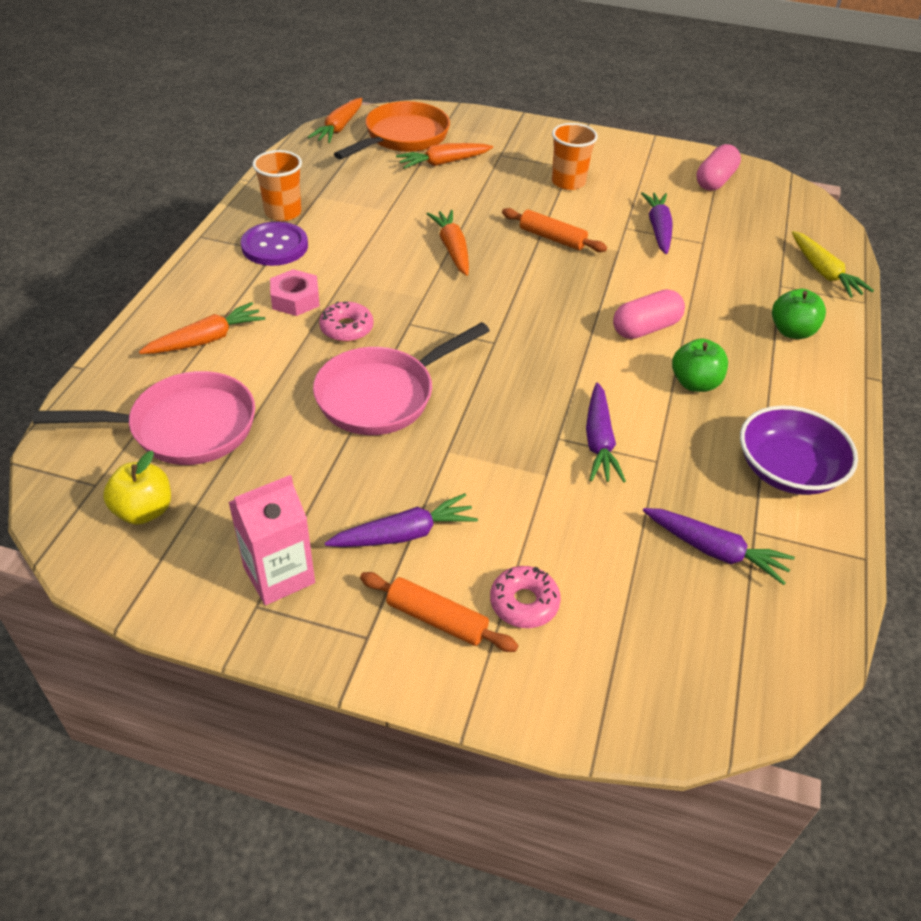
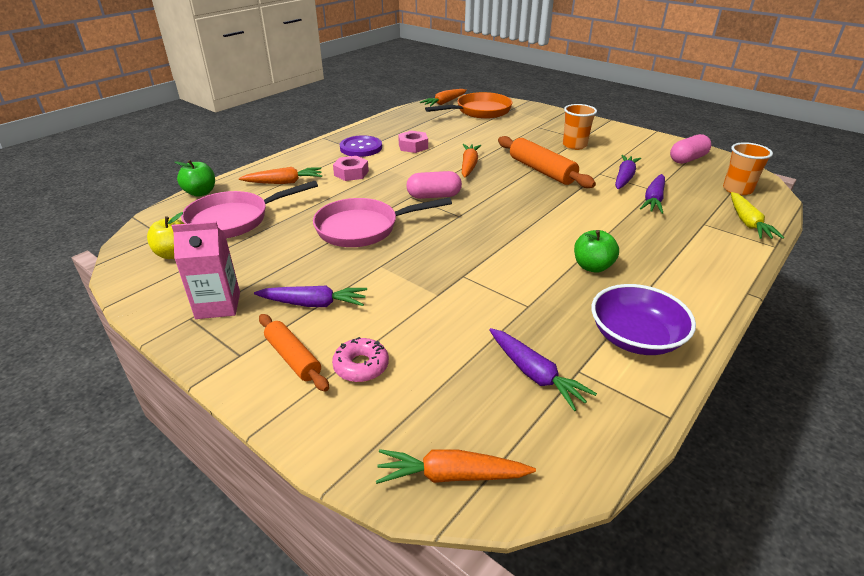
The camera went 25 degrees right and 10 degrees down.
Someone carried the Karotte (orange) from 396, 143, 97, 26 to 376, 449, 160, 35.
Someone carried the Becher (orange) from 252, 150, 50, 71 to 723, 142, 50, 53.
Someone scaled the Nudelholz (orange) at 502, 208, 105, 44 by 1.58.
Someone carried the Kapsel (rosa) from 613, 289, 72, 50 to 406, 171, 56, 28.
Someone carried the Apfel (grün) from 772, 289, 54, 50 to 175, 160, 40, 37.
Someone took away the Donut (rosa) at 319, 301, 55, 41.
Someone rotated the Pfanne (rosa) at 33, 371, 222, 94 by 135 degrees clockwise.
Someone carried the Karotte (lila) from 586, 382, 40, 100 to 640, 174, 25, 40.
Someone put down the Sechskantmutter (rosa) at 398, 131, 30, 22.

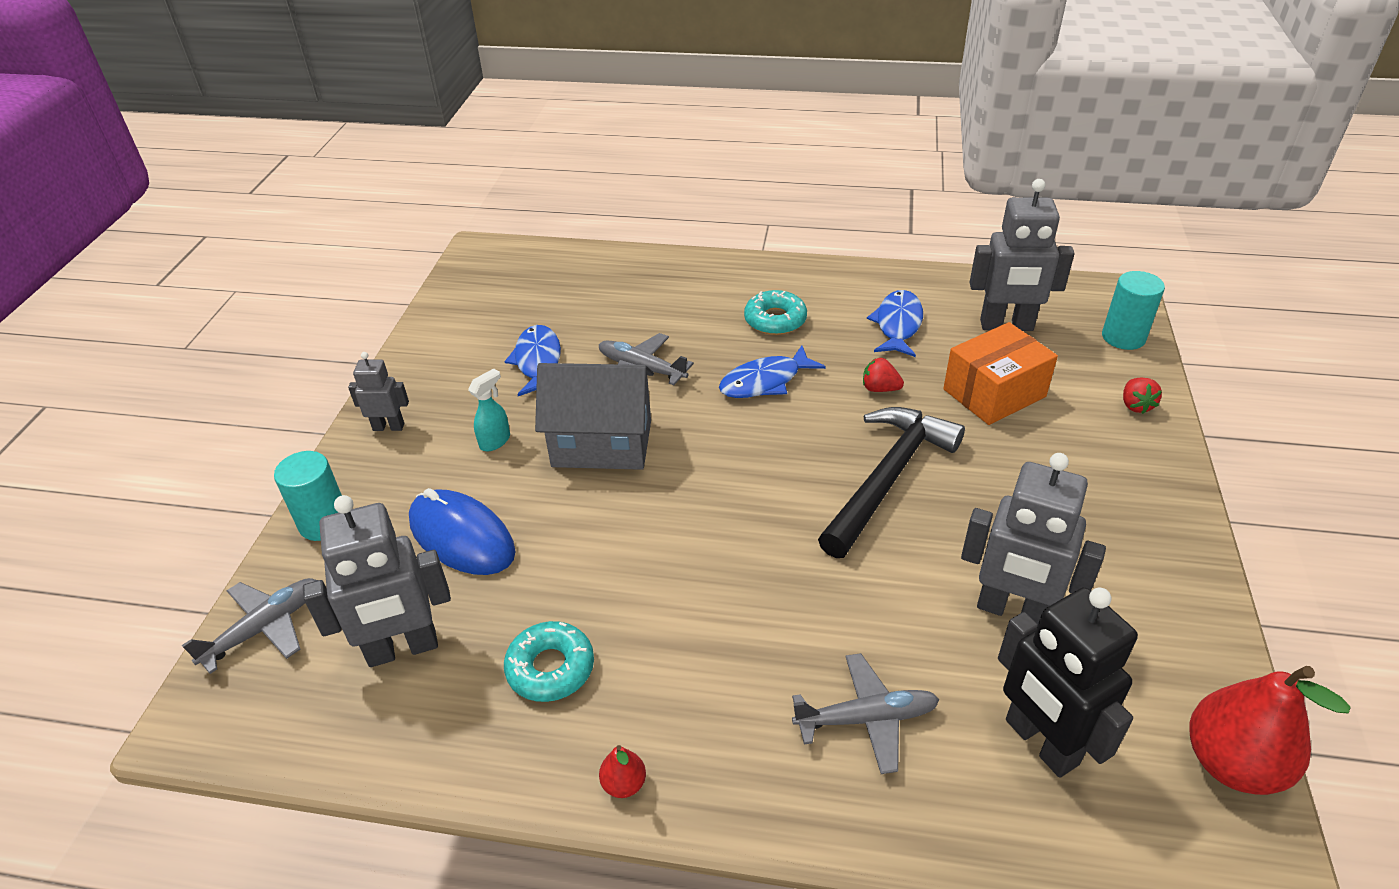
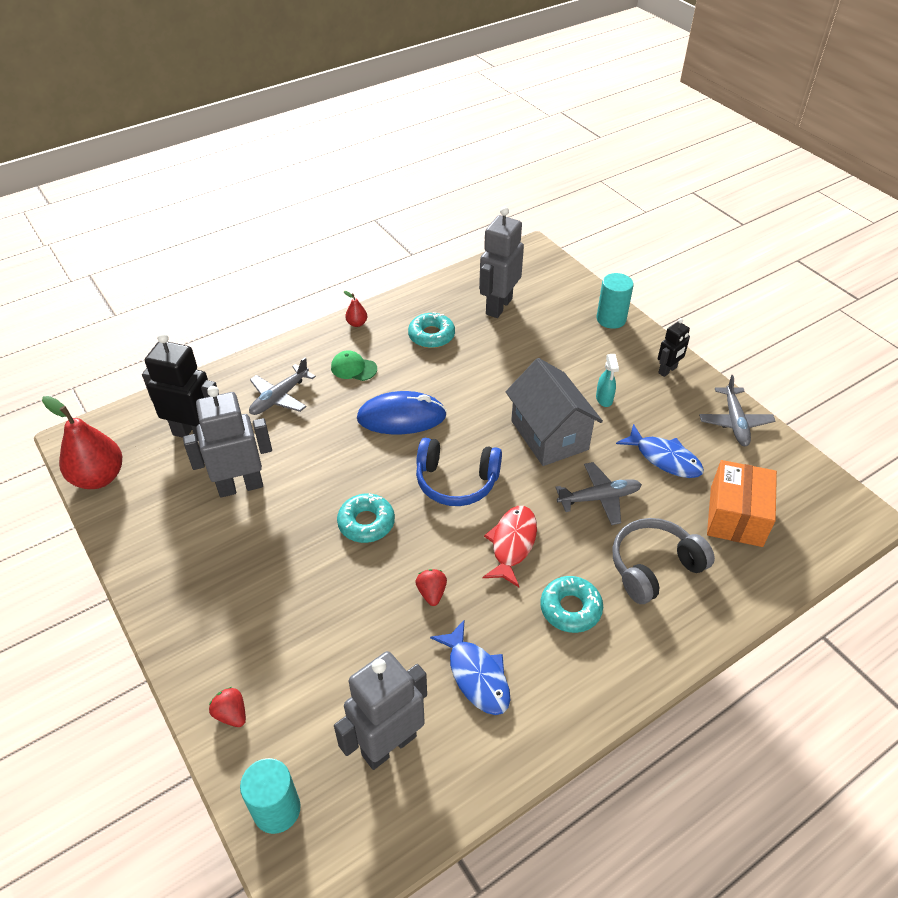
The camera went 135 degrees right and 5 degrees up.
Someone carried the Schachtel (orange) from 943, 322, 115, 103 to 707, 460, 70, 87.
Someone repainted the Fisch (blau) at 719, 345, 107, 53, which became the Fisch (rot) at 482, 506, 55, 81.
Someone repainted the Roboter (grau) at 348, 352, 61, 79, which became the Roboter (schwarz) at 658, 318, 32, 59.
Someone rotated the Erdbeere (rot) at 863, 358, 41, 34 by 75 degrees counterclockwise.
Someone rotated the Haus (grau) at 535, 363, 119, 107 by 75 degrees counterclockwise.
Someone swapped the Hammer (schwarz) at 818, 407, 147, 151 for the Donut (türkis) at 337, 494, 58, 49.
Someone carried the Computermaus (blau) from 409, 488, 107, 87 to 357, 391, 90, 43.
Someone carried the Flugzeug (grau) from 182, 578, 136, 96 to 699, 375, 76, 71.
Someone put down the Kappe (grün) at 331, 350, 46, 31.
Someone put down the Kopfhörer (blau) at 416, 438, 86, 68.
Someone put down the Kopfhörer (grau) at 613, 518, 102, 86.

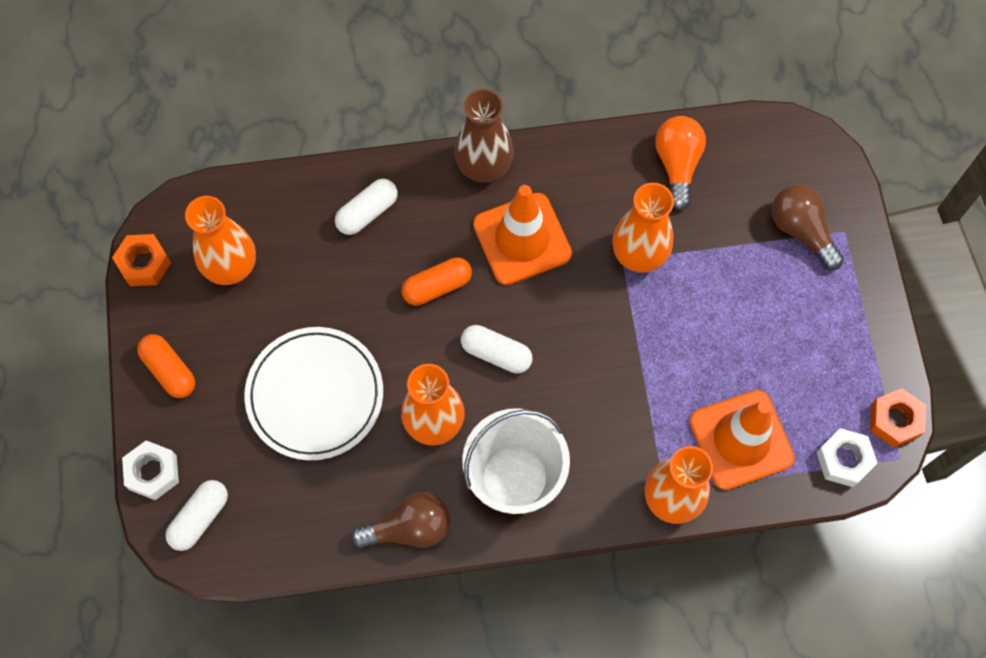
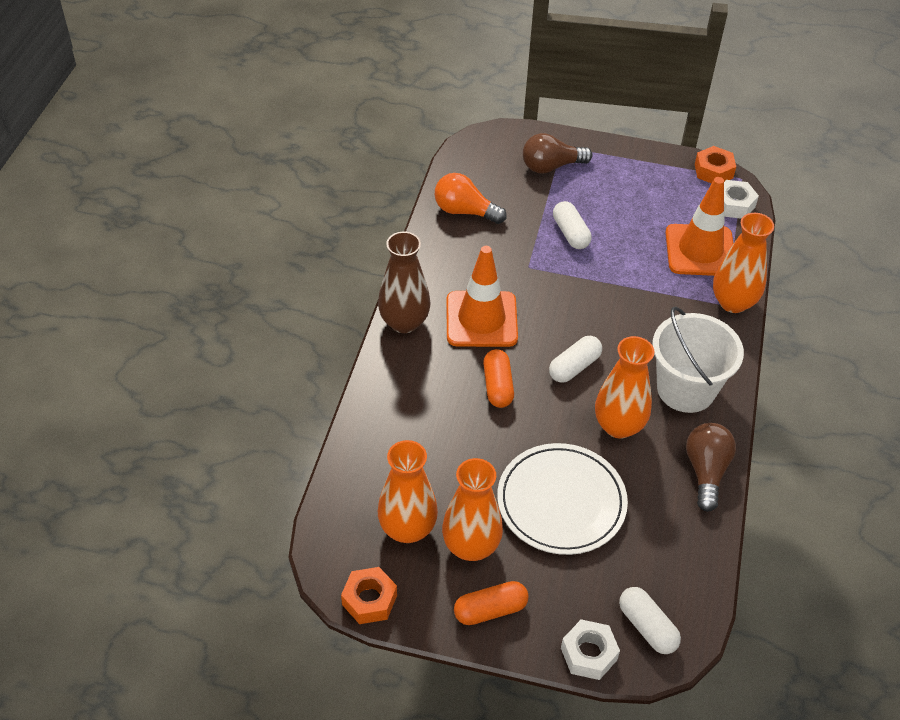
The camera went 70 degrees left and 20 degrees down.
Someone carried the Kapsel (weiß) from 335, 179, 63, 56 to 553, 201, 39, 48.
Someone carried the Vase (orange) from 612, 183, 62, 90 to 442, 458, 61, 103.

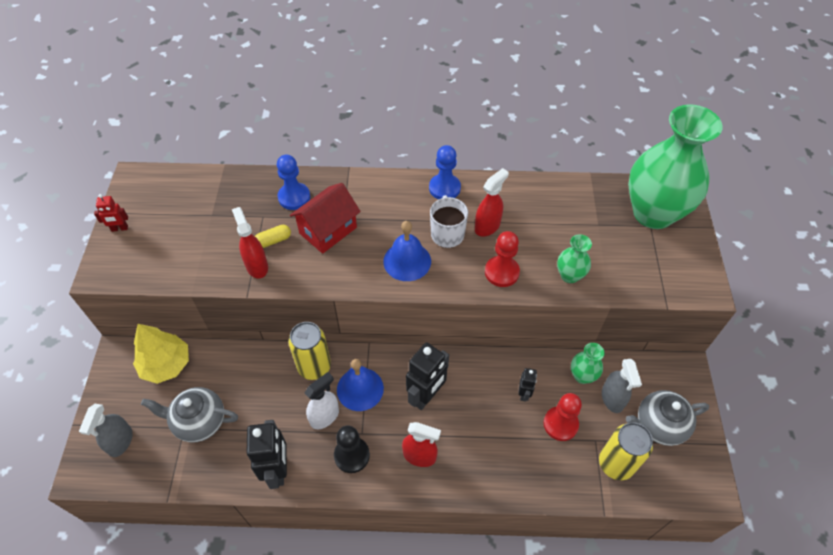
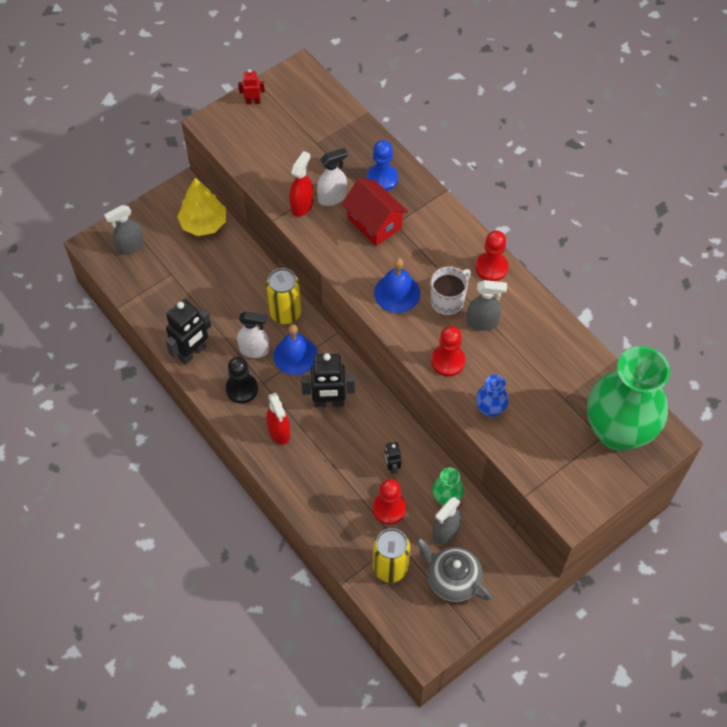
The camera went 50 degrees right and 5 degrees up.
Someone repainted the Bauer (blau) at 429, 145, 32, 54, which became the Bauer (rot) at 475, 231, 33, 50.
Someone repainted the Sprühflasche (rot) at 475, 168, 34, 69, which became the Sprühflasche (grau) at 467, 280, 40, 51.
Someone rotated the Haus (rot) at 290, 183, 71, 71 by 45 degrees clockwise.
Someone rotated the Roboter (rot) at 94, 194, 34, 38 by 135 degrees clockwise.
Someone swapped the Kapsel (gelb) at 255, 225, 36, 23 for the Sprühflasche (weiß) at 317, 148, 31, 58.
Someone repainted the Vase (grün) at 557, 234, 35, 49, which became the Vase (blau) at 476, 374, 33, 43.
Someone rotated the Roboter (schwarz) at 518, 368, 19, 34 by 105 degrees clockwise.
Someone took away the Teekanne (grau) at 141, 387, 97, 55.

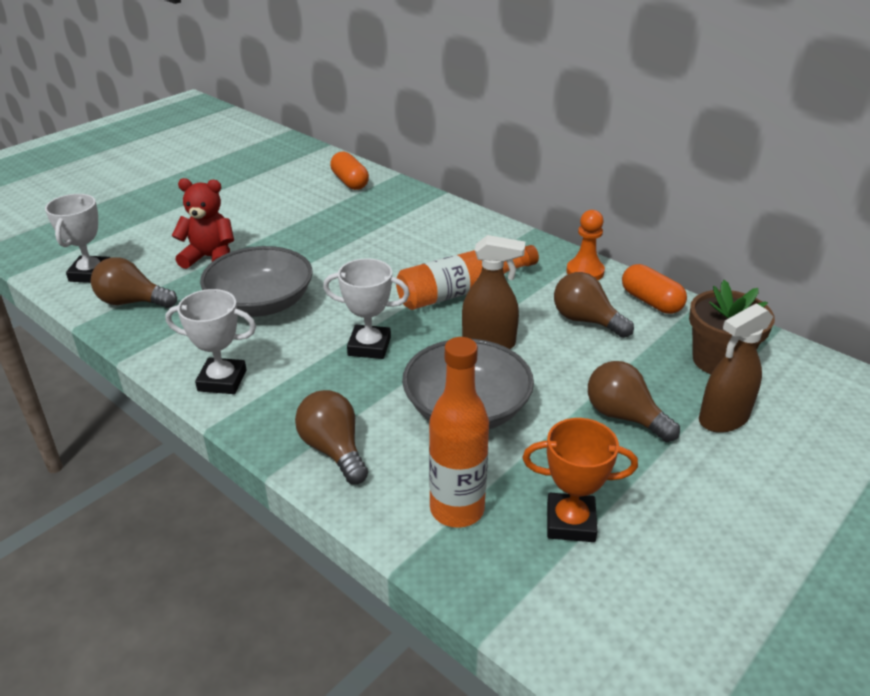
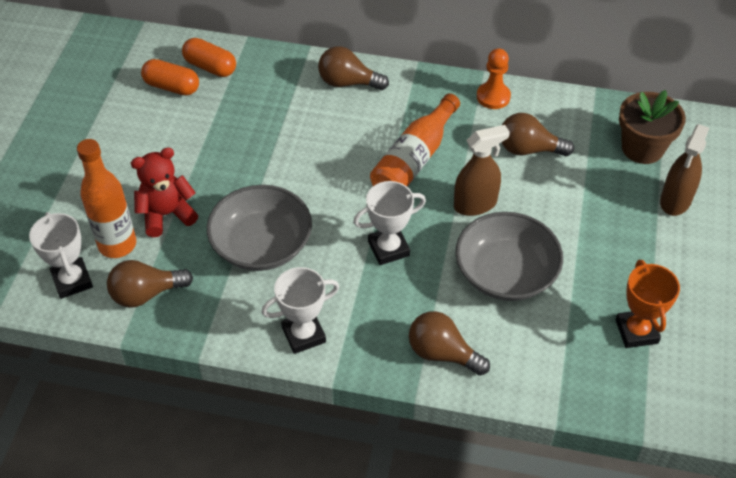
The camera went 30 degrees left and 15 degrees up.
Someone carried the Kapsel (orange) from 622, 264, 65, 50 to 141, 59, 58, 36.
Someone carried the Flasche (orange) from 429, 337, 60, 191 to 77, 139, 59, 119.
Someone carried the Glühbirne (braun) from 588, 361, 92, 81 to 318, 46, 71, 44.
Someone rotated the Pokal (orange) at 523, 418, 115, 124 by 75 degrees counterclockwise.

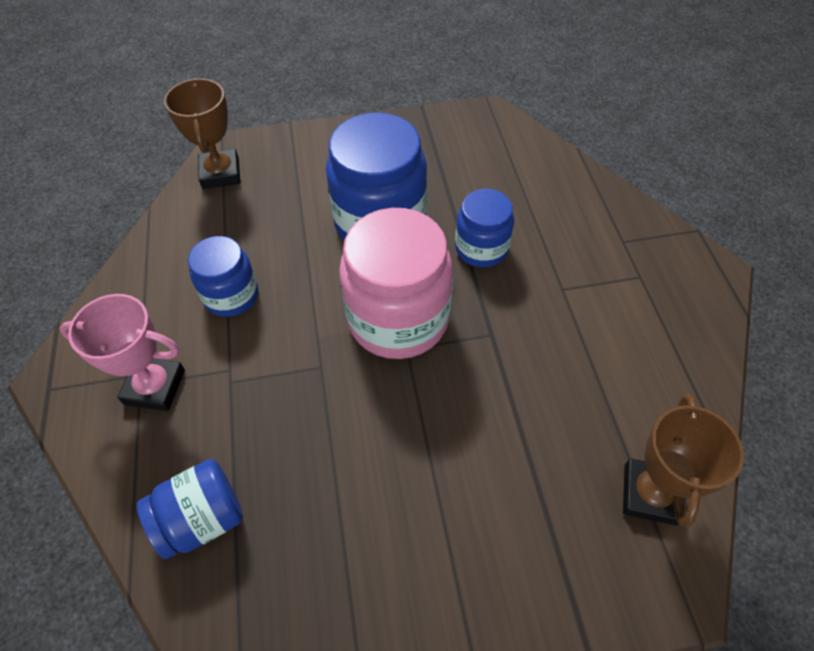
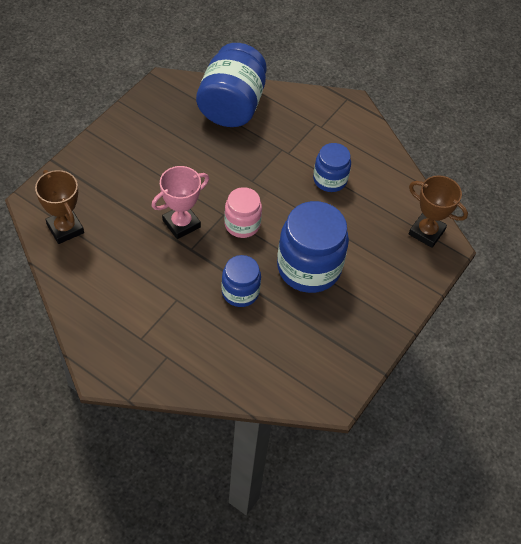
The camera went 130 degrees right and 0 degrees up.
Someone scaled the Einmachglas (rosa) at 339, 208, 114, 151 by 0.57.
Someone carried the Pokal (rosa) from 60, 294, 125, 117 to 152, 166, 57, 73.
Someone scaled the Einmachglas (blau) at 137, 459, 106, 100 by 1.76.

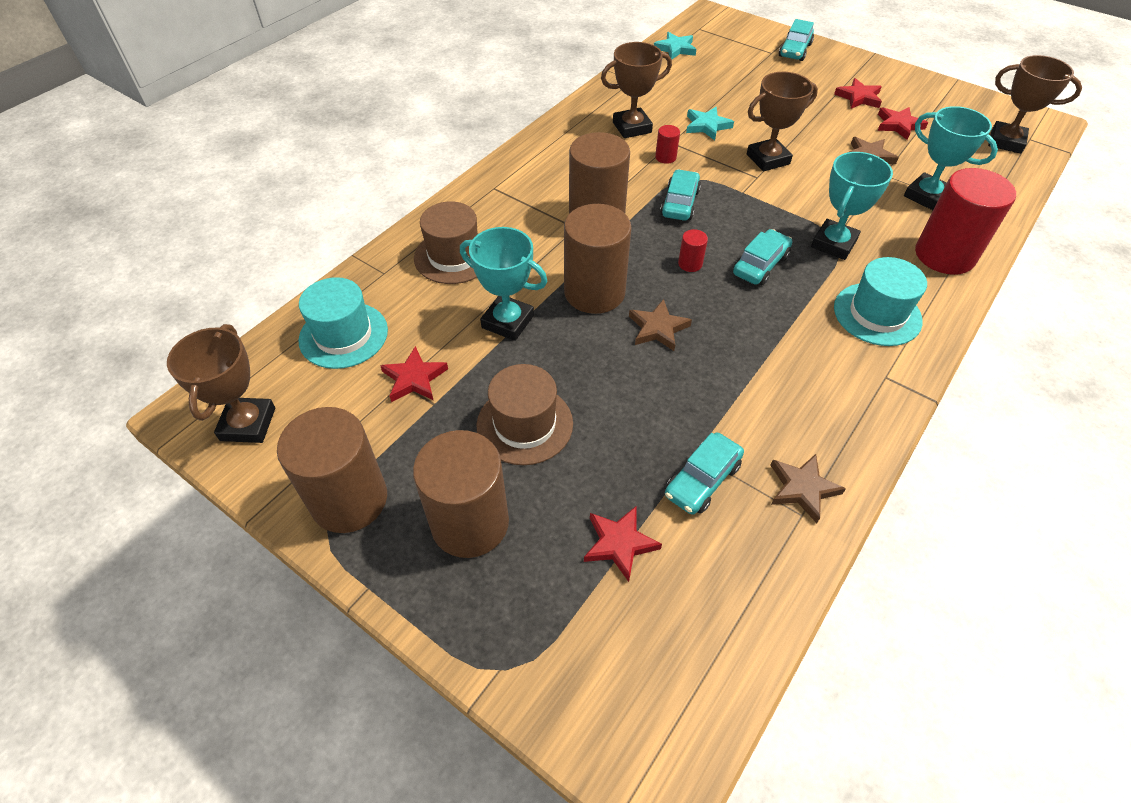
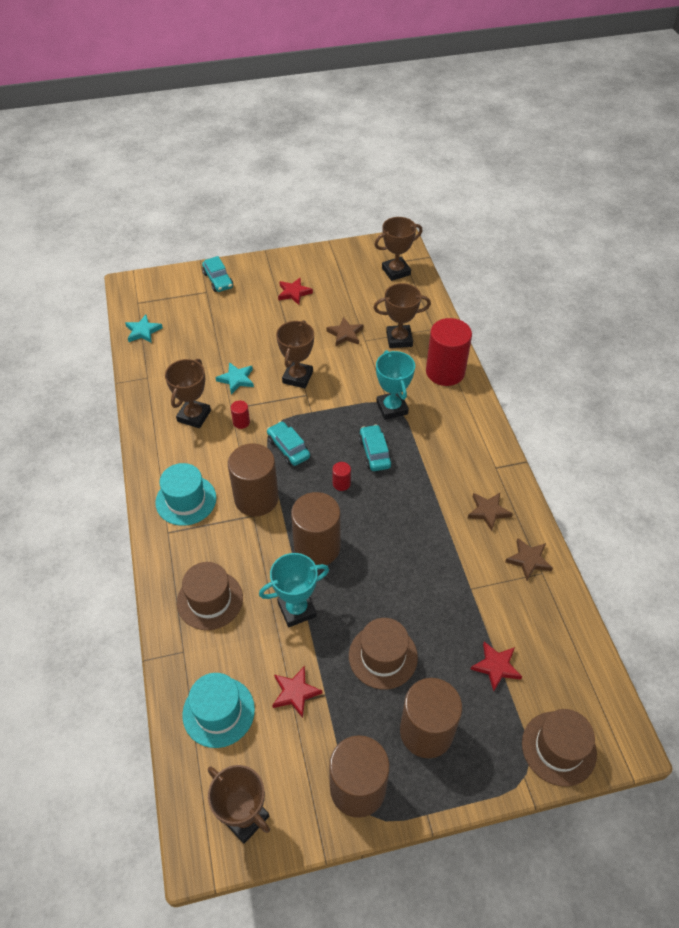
The camera went 50 degrees left and 0 degrees up.
Someone repainted the Pokal (türkis) at 904, 106, 94, 104, which became the Pokal (braun) at 373, 283, 58, 65.
Someone took away the Stern (rot) at 878, 107, 50, 33.
Someone carried the Hut (türkis) from 834, 257, 93, 89 to 155, 463, 61, 63.
Someone carried the Stern (braun) from 629, 299, 63, 52 to 468, 493, 45, 38.
Someone took away the Auto (türkis) at 665, 432, 79, 83.
Someone put down the Hut (braun) at 522, 709, 75, 78.

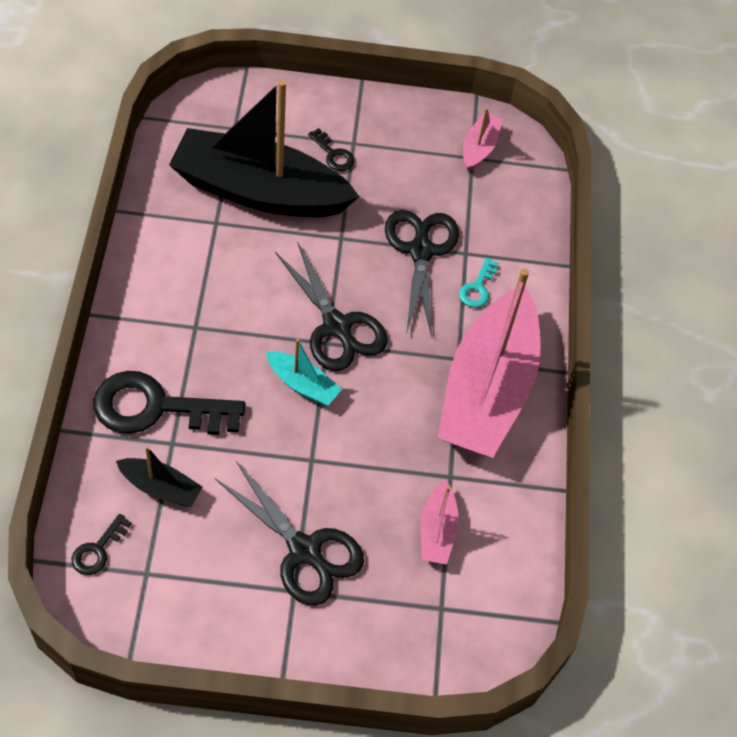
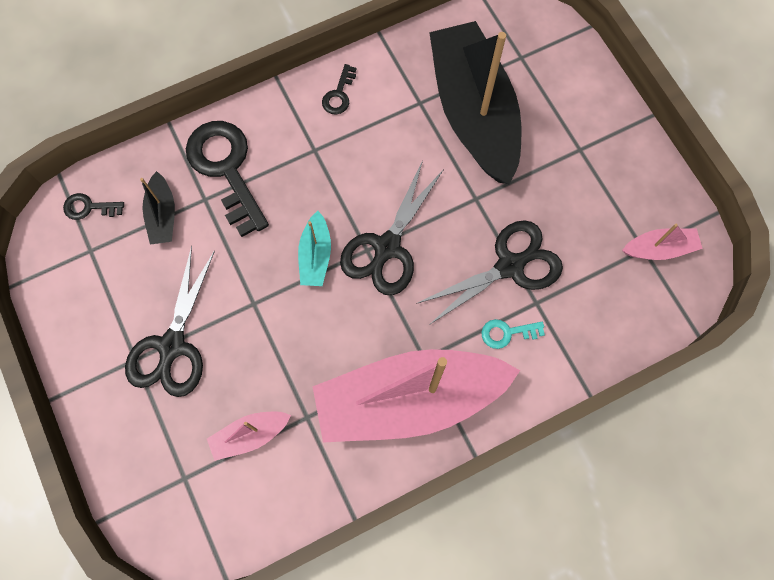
The camera went 65 degrees right and 15 degrees up.
Someone carried the Schlüssel (schwarz) from 308, 128, 47, 43 to 322, 64, 34, 50.

